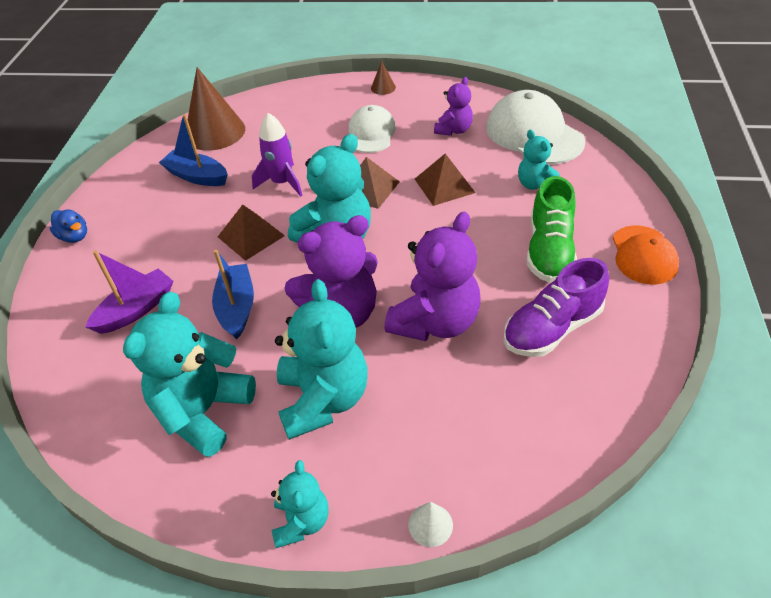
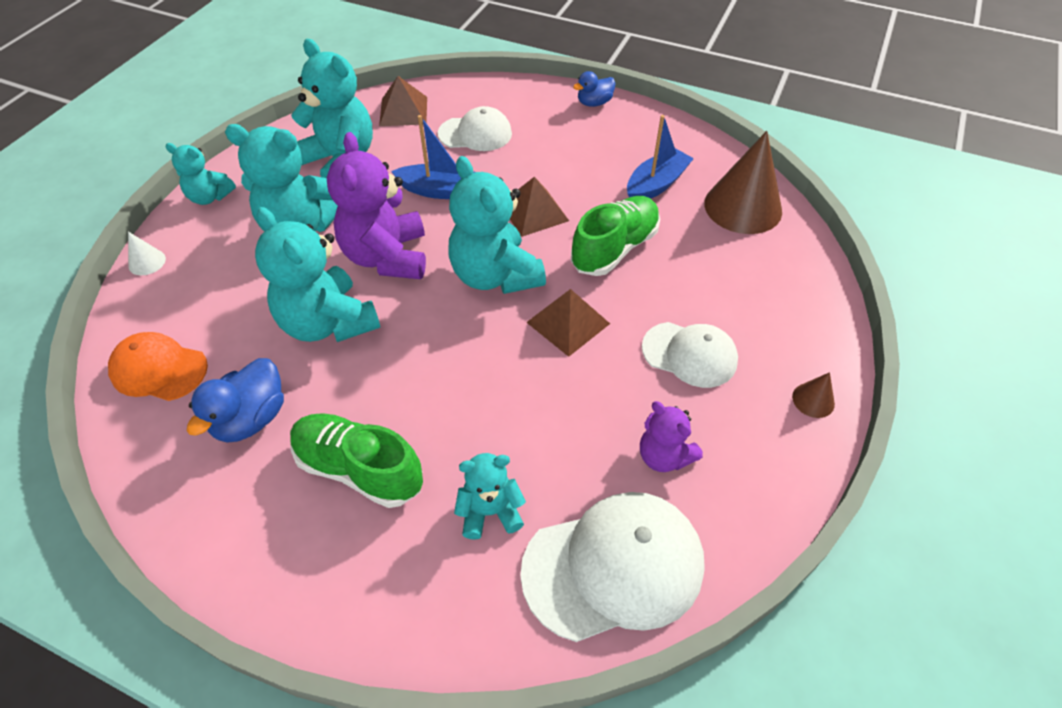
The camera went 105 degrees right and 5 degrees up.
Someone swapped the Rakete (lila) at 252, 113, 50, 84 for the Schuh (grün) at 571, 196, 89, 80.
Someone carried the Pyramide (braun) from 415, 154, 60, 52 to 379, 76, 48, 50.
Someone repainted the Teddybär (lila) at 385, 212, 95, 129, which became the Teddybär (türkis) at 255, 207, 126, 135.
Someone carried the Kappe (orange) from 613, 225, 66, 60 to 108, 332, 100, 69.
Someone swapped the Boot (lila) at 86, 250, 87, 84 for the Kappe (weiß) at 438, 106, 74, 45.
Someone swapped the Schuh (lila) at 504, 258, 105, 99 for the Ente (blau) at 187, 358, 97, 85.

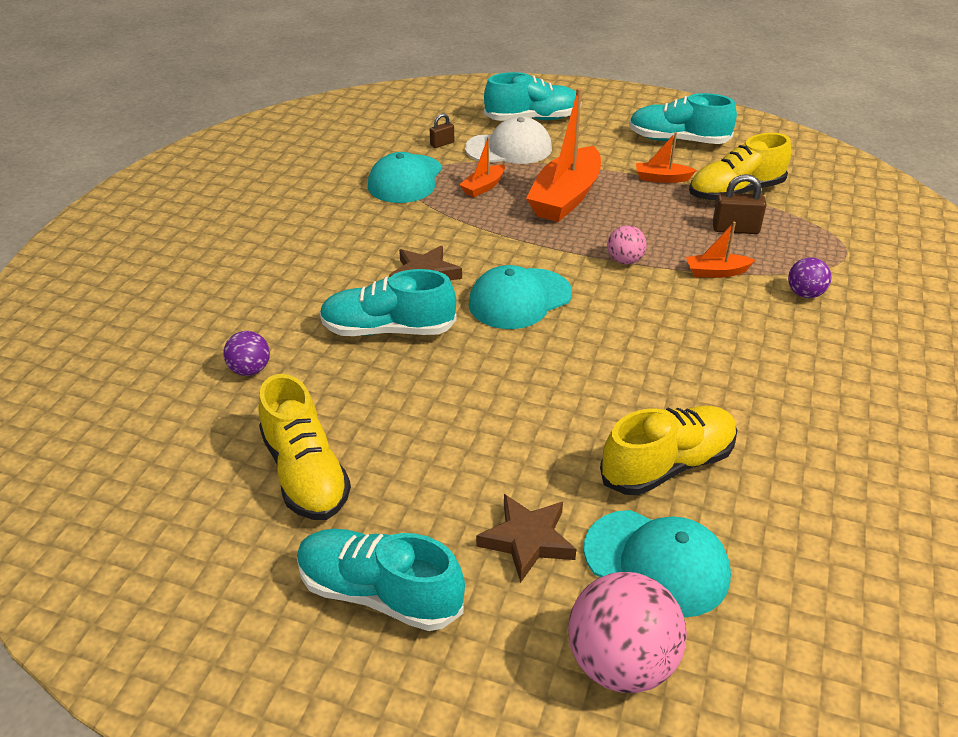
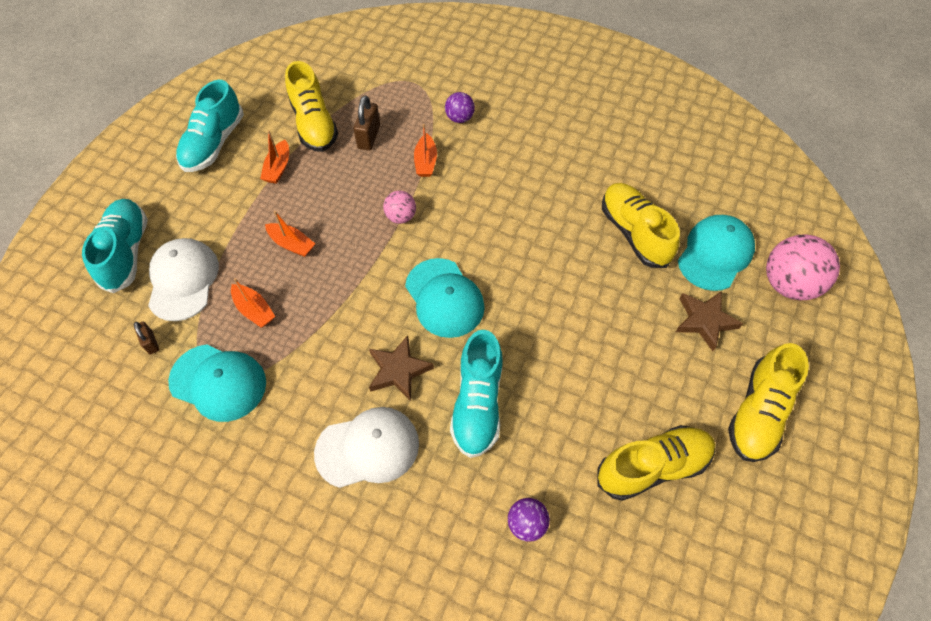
The camera went 85 degrees left and 20 degrees up.
Someone scaled the Boot (orange) at 526, 88, 75, 134 by 0.48.
Someone repainted the Schuh (türkis) at 297, 529, 168, 102, which became the Schuh (gelb) at 728, 343, 81, 119.
Someone put down the Kappe (weiß) at 314, 407, 105, 81.

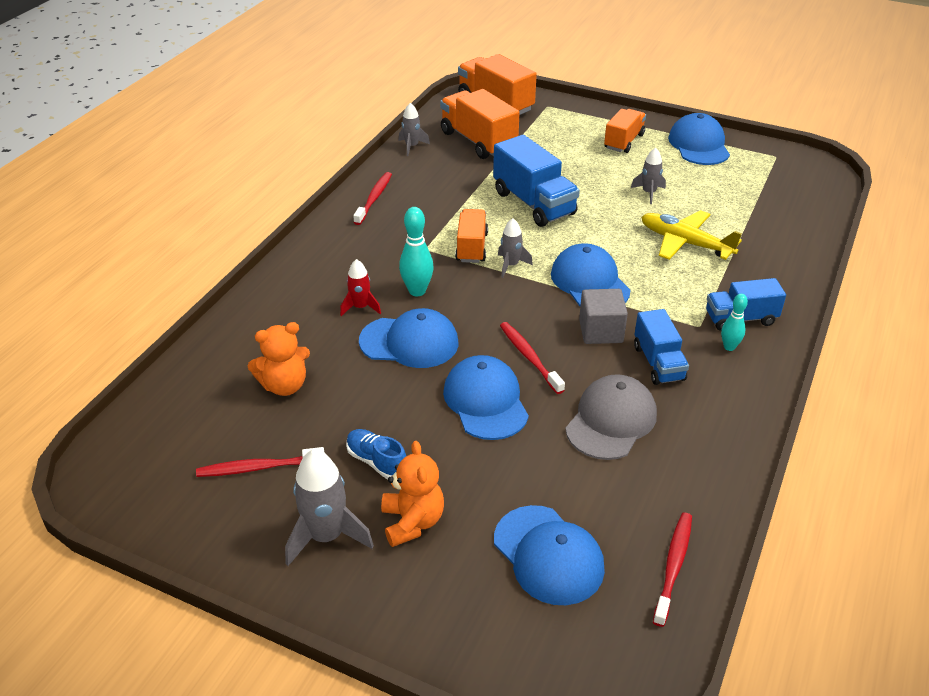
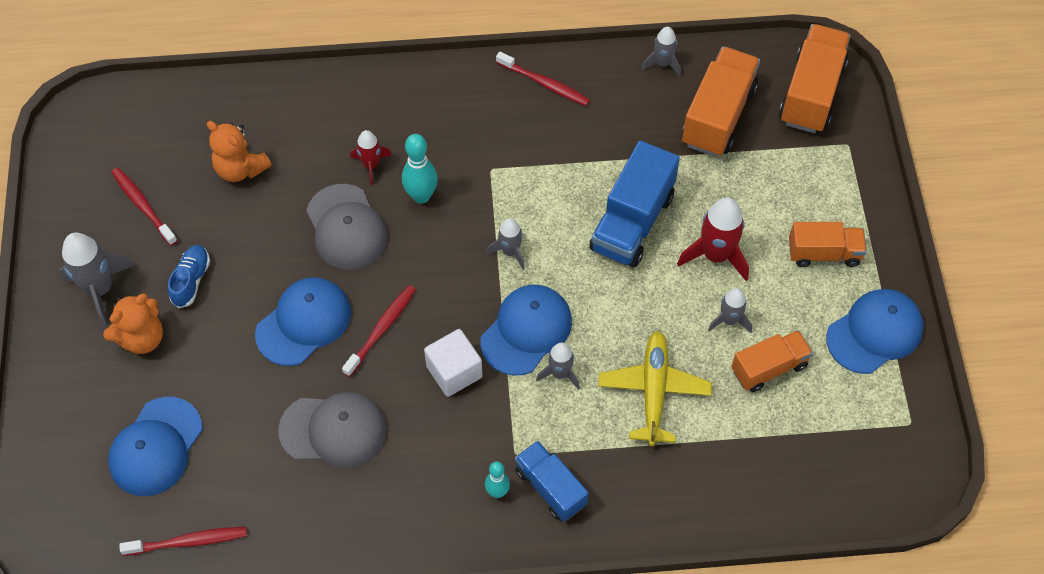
The camera went 60 degrees right and 20 degrees up.
Someone rotated the Zahnbürste (rot) at 353, 172, 39, 53 by 45 degrees clockwise.
Someone carried the Lastwagen (orange) from 455, 209, 33, 54 to 731, 330, 82, 62.
Someone repainted the Kubus (grau) at 579, 289, 49, 55, which became the Kubus (weiß) at 424, 329, 59, 68.
Someone repainted the Kappe (blau) at 359, 308, 99, 60, which became the Kappe (grau) at 306, 184, 82, 86.
Someone took away the Lastwagen (blau) at 634, 309, 55, 76.
Someone put down the Rakete (rot) at 677, 197, 72, 84.
Someone put down the Rakete (grau) at 536, 343, 44, 47.

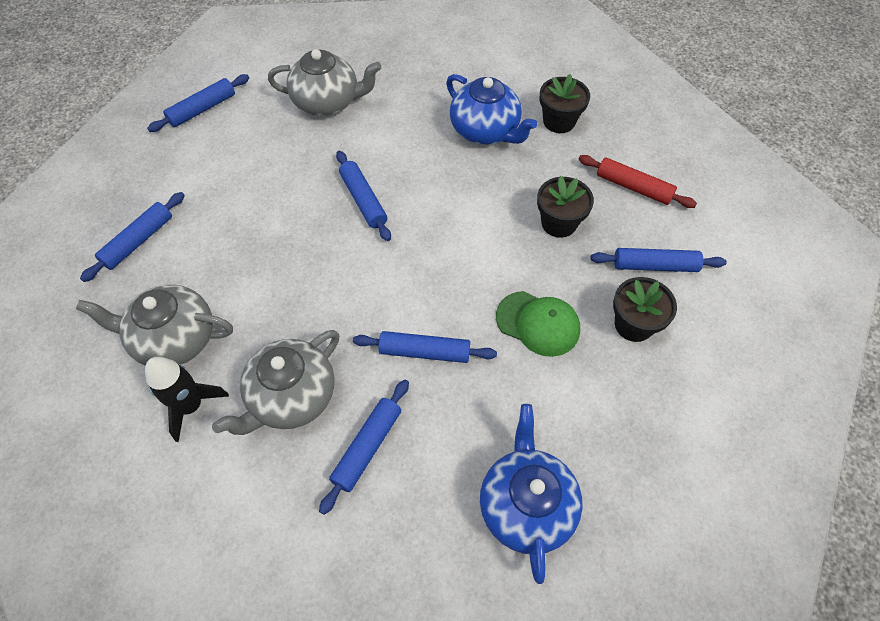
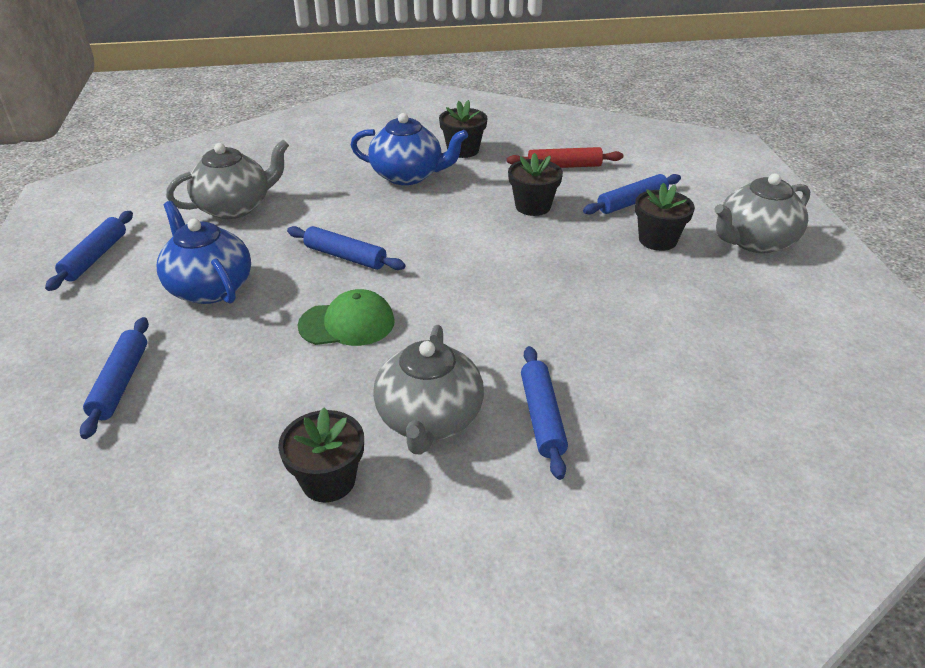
The camera went 35 degrees left and 20 degrees down.
Someone carried the Teekanne (grau) from 76, 285, 157, 81 to 714, 173, 96, 80.
Someone carried the Kappe (grün) from 496, 291, 84, 66 to 298, 289, 97, 57.
Someone took away the Nudelholz (blau) at 353, 331, 144, 32.
Someone swapped the Rakete (schwarz) at 145, 357, 84, 85 for the Blumentopf (schwarz) at 278, 408, 86, 94.
Someone carried the Teekanne (blau) from 480, 404, 103, 180 to 157, 201, 94, 103.

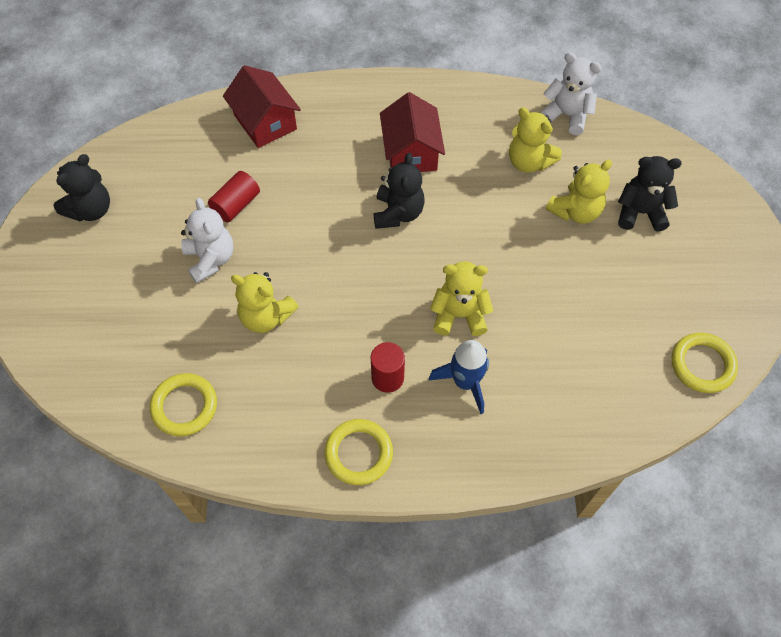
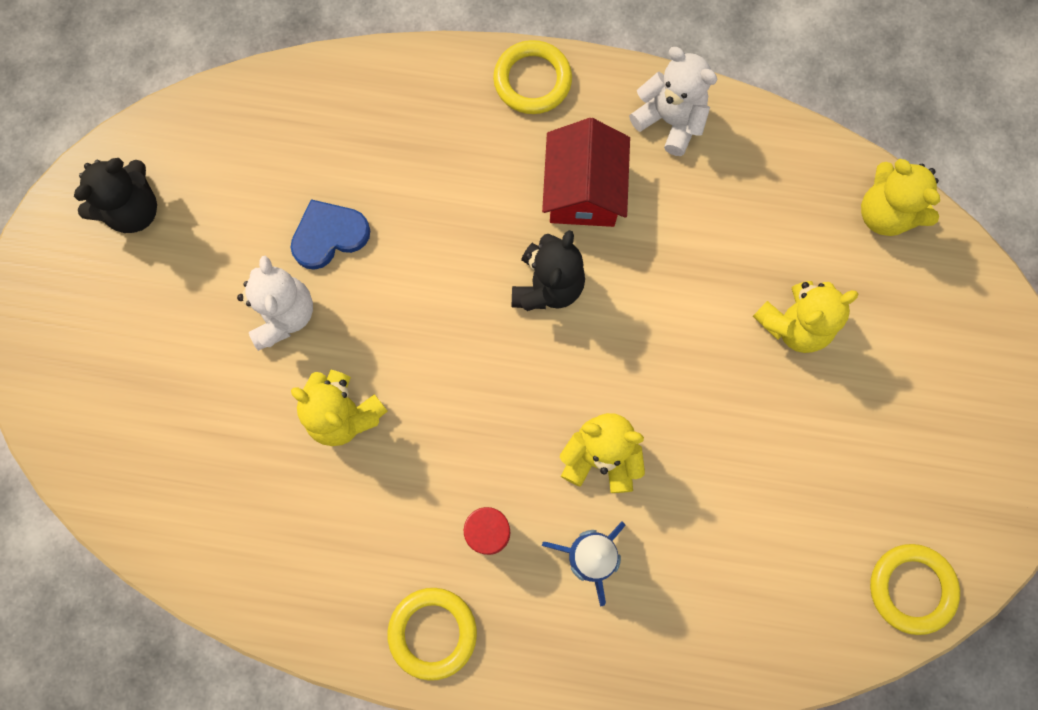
The camera went 10 degrees right and 15 degrees up.
Someone carried the Teddybär (weiß) from 541, 52, 61, 83 to 629, 47, 88, 109.
Someone took away the Haus (rot) at 223, 65, 78, 83.
Someone carried the Teddybär (gelb) from 509, 108, 53, 65 to 861, 159, 79, 77.
Someone took away the Teddybär (schwarz) at 618, 156, 64, 76.
Someone swapped the Vollzylinder (rot) at 208, 171, 52, 51 for the Herz (blau) at 290, 199, 80, 71.
Someone carried the Ring (gelb) from 150, 373, 67, 64 to 493, 40, 79, 74.

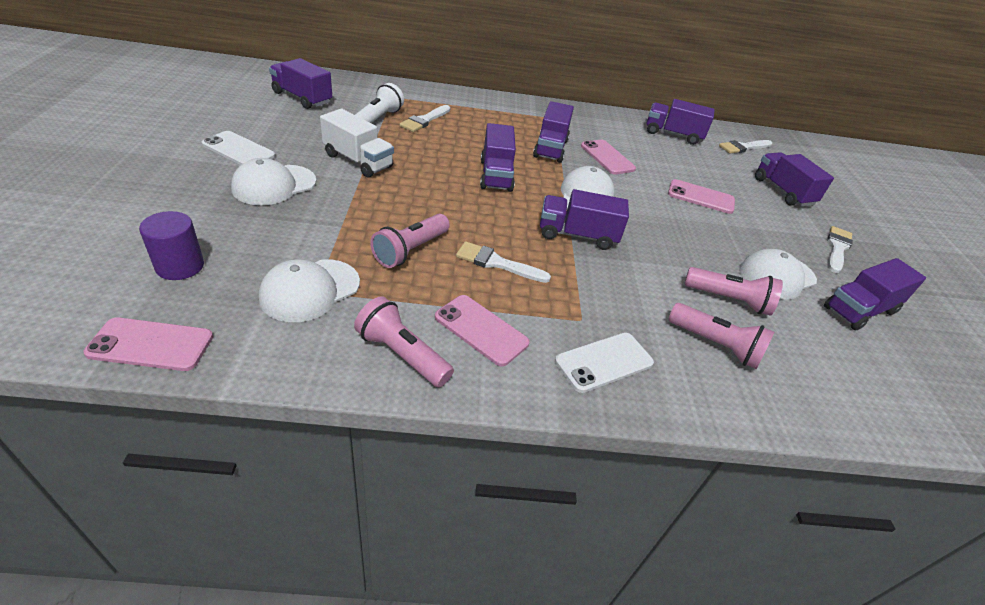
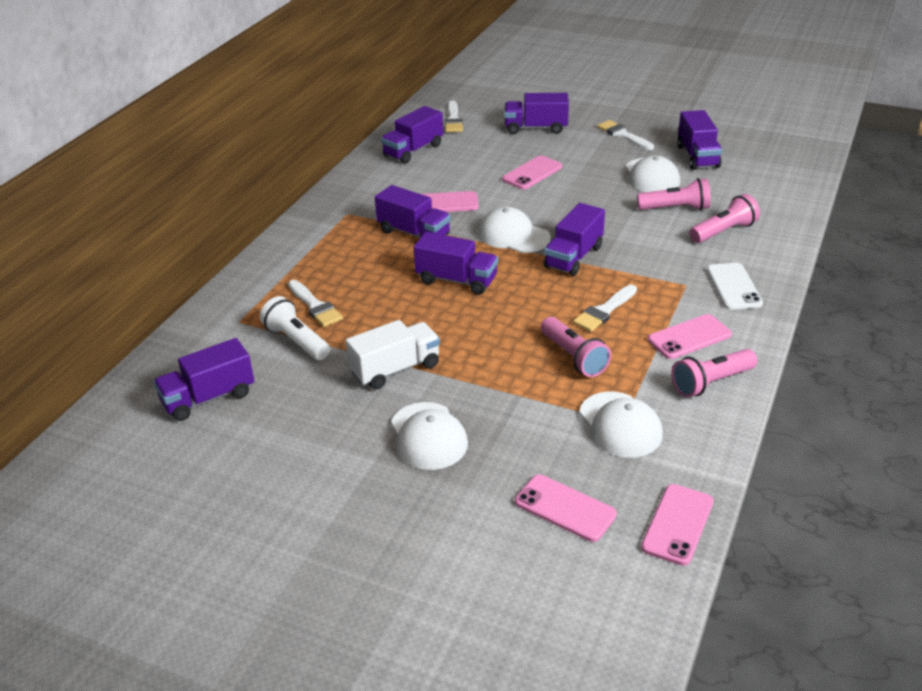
The camera went 60 degrees left and 5 degrees down.
Someone took away the Handy (weiß) at 202, 131, 73, 34.
Someone swapped the Vollzylinder (lila) at 139, 211, 65, 69 for the Handy (rosa) at 515, 475, 102, 67.
Someone rotated the Taschenlampe (rosa) at 684, 267, 99, 49 by 45 degrees clockwise.

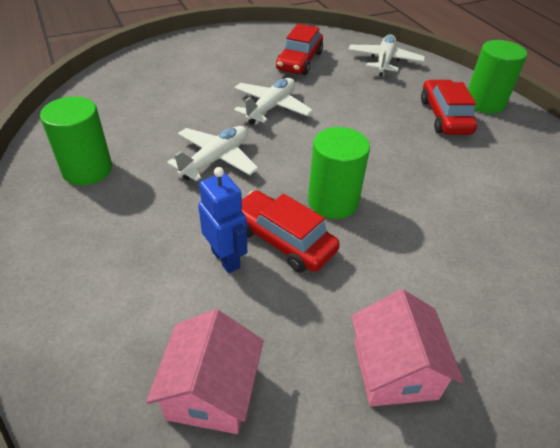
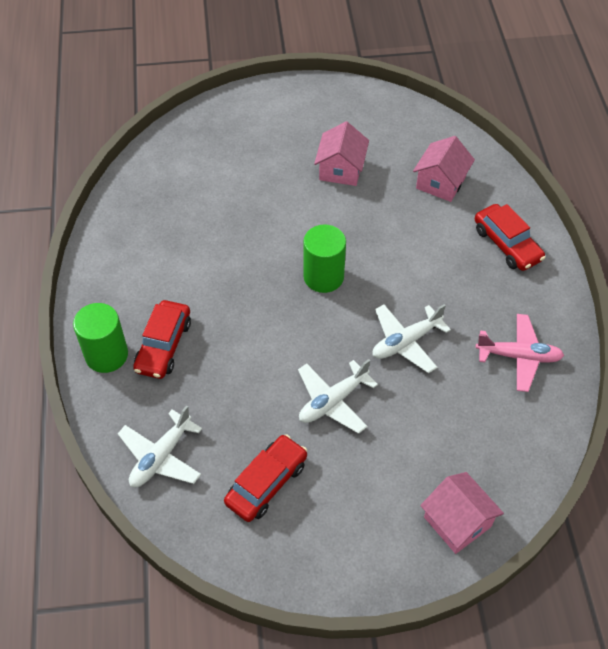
The camera went 160 degrees left and 10 degrees up.
Someone swapped the Vollzylinder (grün) at 40, 96, 72, 89 for the Flugzeug (rosa) at 476, 314, 88, 78.
Someone took away the Roboter (blau) at 198, 167, 49, 106.
Someone carried the Auto (rot) from 241, 191, 99, 82 to 475, 204, 70, 67.
Someone put down the Haus (rosa) at 420, 472, 84, 82.

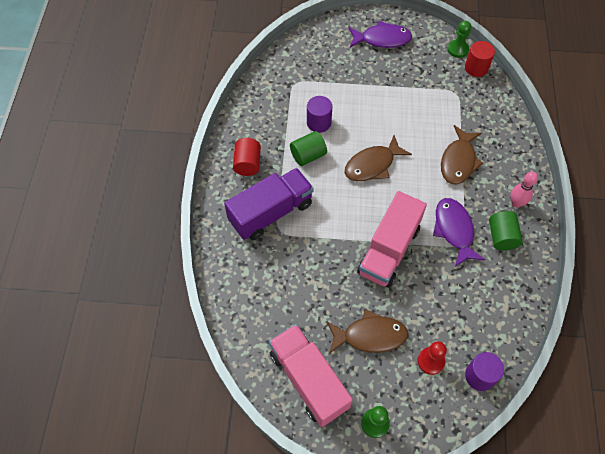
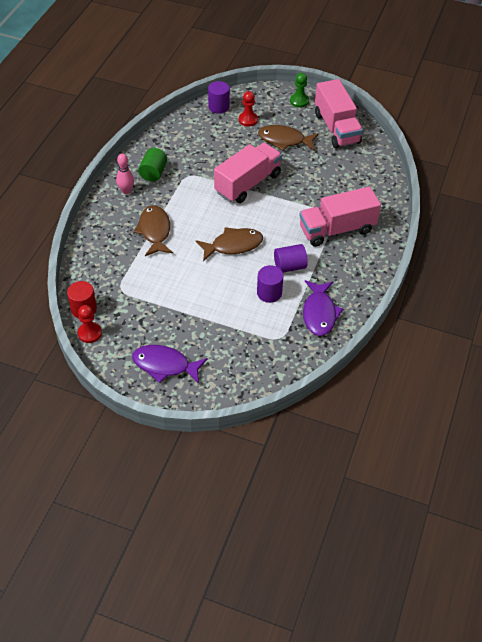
The camera went 165 degrees left and 10 degrees down.
Someone repainted the Bauer (grün) at 448, 21, 23, 37, which became the Bauer (rot) at 78, 305, 24, 38.
Someone rotated the Fisch (braun) at 441, 125, 42, 60 by 45 degrees counterclockwise.
Someone repainted the Vollzylinder (grün) at 290, 131, 37, 35, which became the Vollzylinder (lila) at 274, 244, 34, 29.
Someone took away the Vollzylinder (rot) at 233, 138, 28, 38.
Someone repainted the Lastwagen (lila) at 224, 168, 90, 72, which became the Lastwagen (rosa) at 299, 187, 82, 60.
Someone carried the Fisch (lila) from 433, 198, 52, 69 to 303, 280, 40, 56.

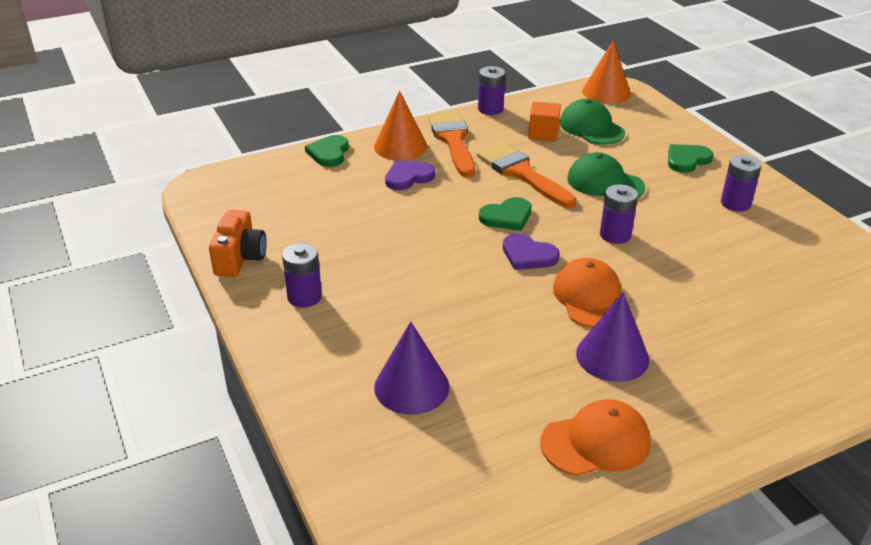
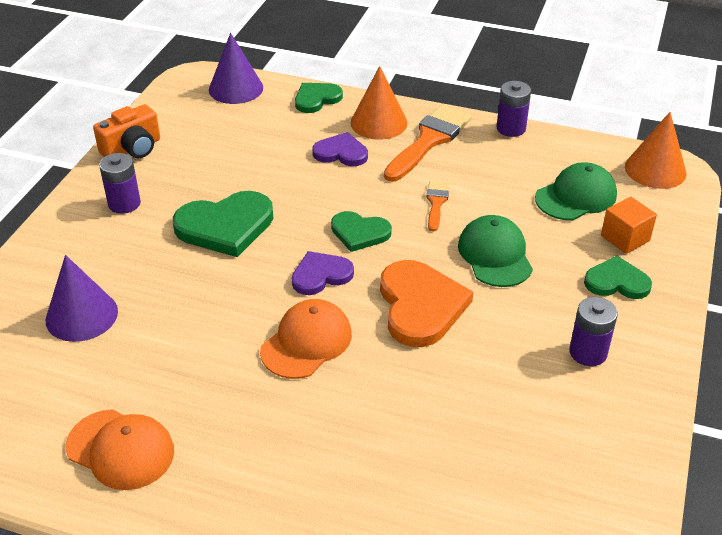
The camera went 45 degrees right and 5 degrees up.
Someone rotated the Kappe (grün) at 560, 99, 65, 46 by 45 degrees clockwise.
Someone carried the Kubus (orange) from 529, 102, 32, 40 to 601, 197, 56, 57.
Someone scaled the Pinsel (orange) at 477, 142, 100, 66 by 0.52.
Someone swapped the Batterie (lila) at 600, 184, 38, 60 for the Herz (orange) at 380, 260, 93, 87.
Someone rotated the Herz (lila) at 503, 233, 57, 37 by 75 degrees clockwise.
Someone carried the Kegel (lila) from 576, 292, 73, 90 to 209, 33, 54, 71.
Someone put down the Herz (grün) at 173, 191, 100, 66.

